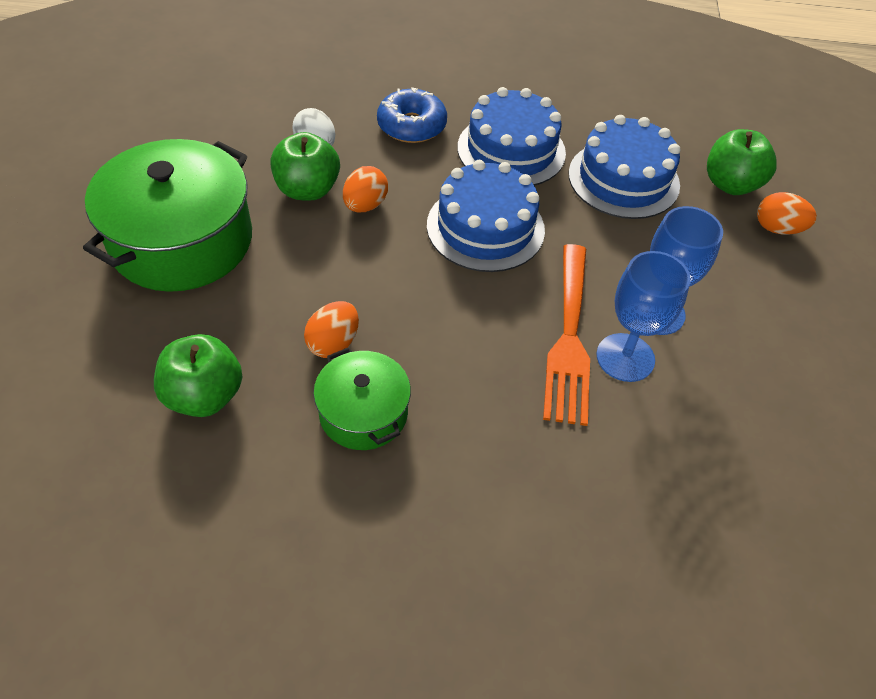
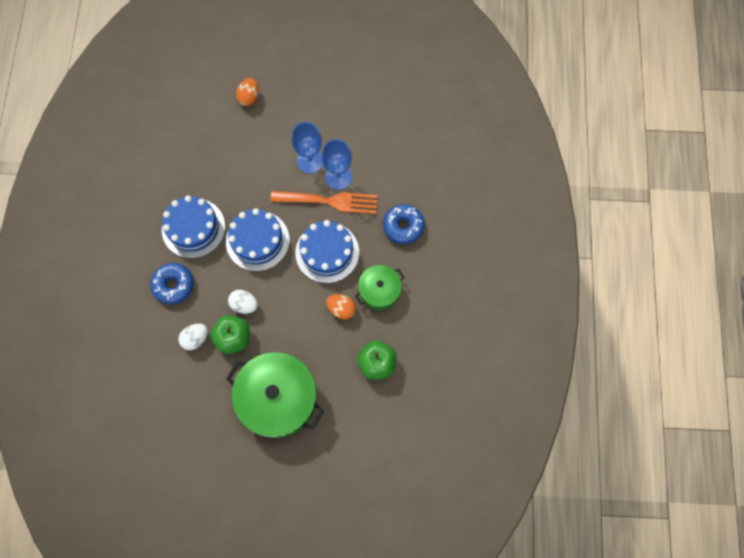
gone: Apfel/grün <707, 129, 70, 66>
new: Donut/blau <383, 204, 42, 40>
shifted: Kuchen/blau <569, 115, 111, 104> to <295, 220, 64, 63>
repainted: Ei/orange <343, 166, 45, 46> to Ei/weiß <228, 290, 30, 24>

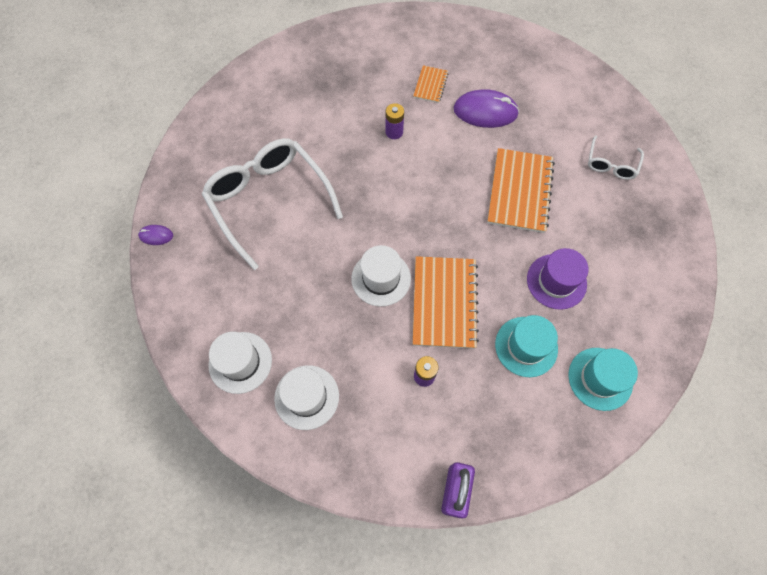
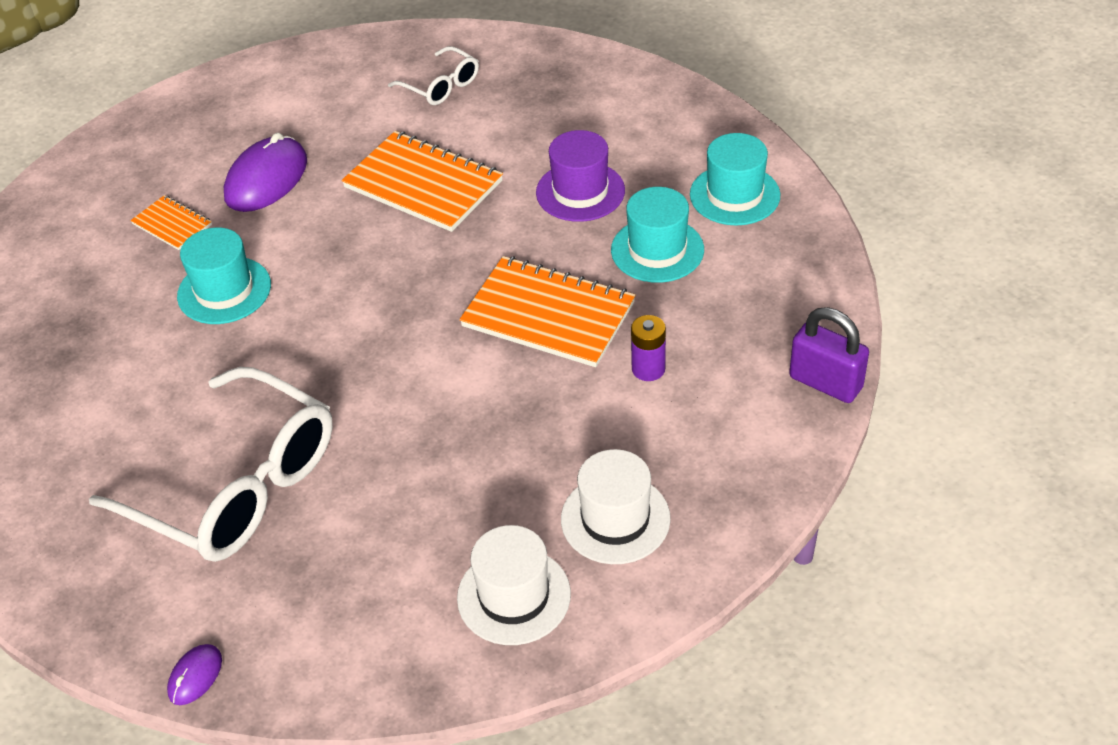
gone: Hut/weiß <351, 245, 60, 62>
swapped: Batterie/lila <385, 103, 19, 36> to Hut/türkis <177, 228, 94, 96>
rotated: Brille/weiß <202, 138, 141, 132> = <89, 367, 244, 195> 135 degrees counterclockwise

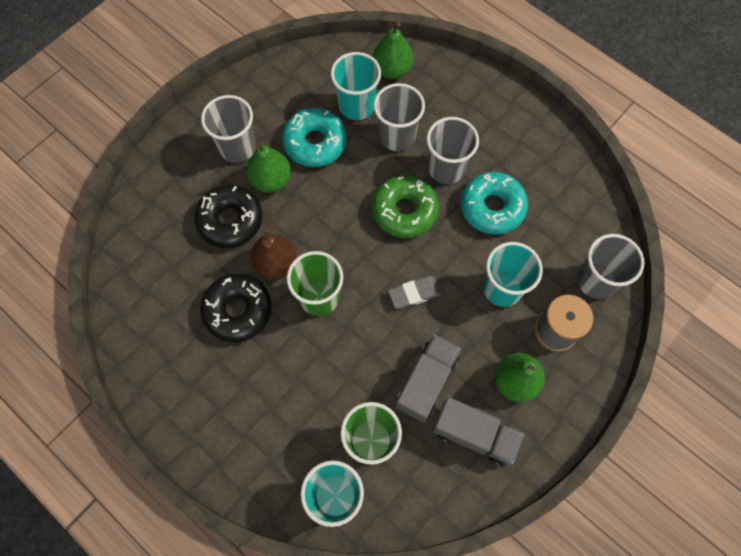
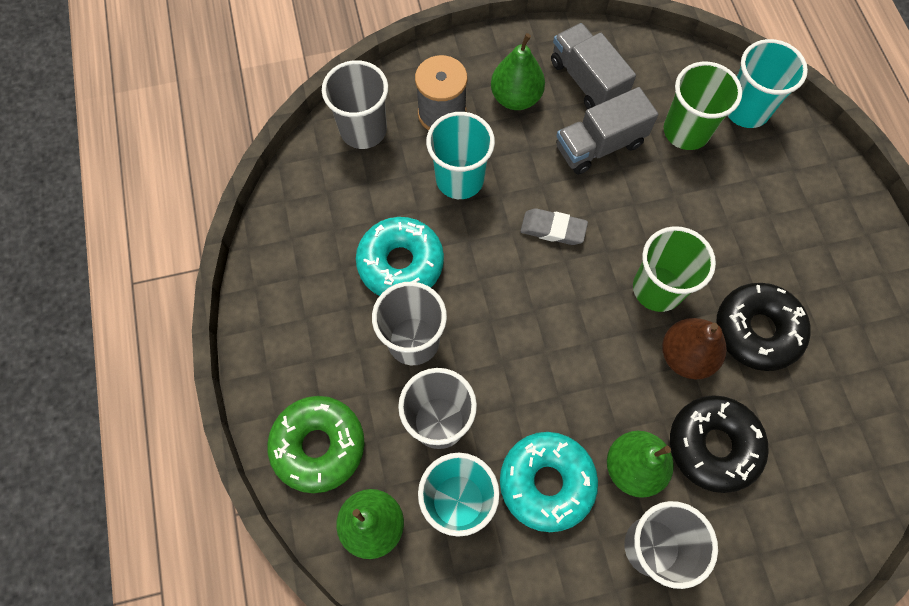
shifted: Donut/grün <372, 175, 67, 63> to <267, 396, 98, 97>

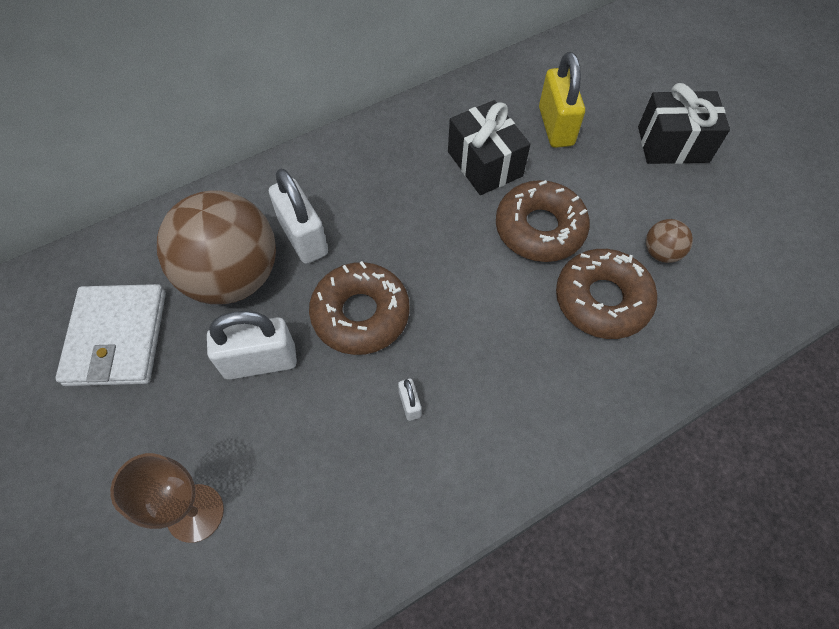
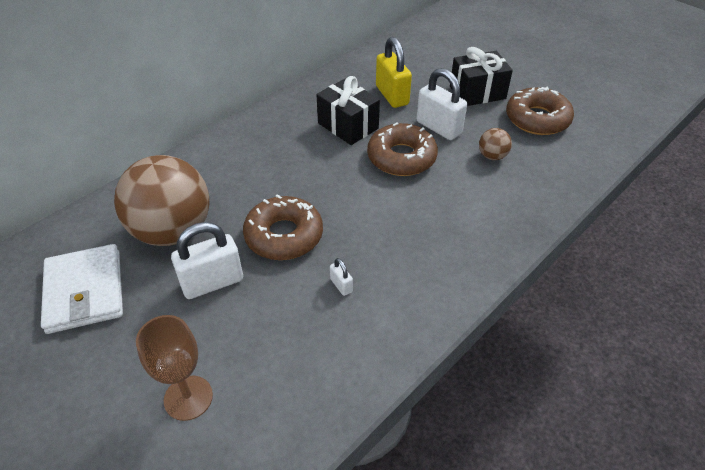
shifted: Vorhängeschloss/weiß <269, 169, 59, 95> to <416, 68, 51, 72>; Donut/braun <556, 249, 102, 90> to <506, 87, 68, 48>

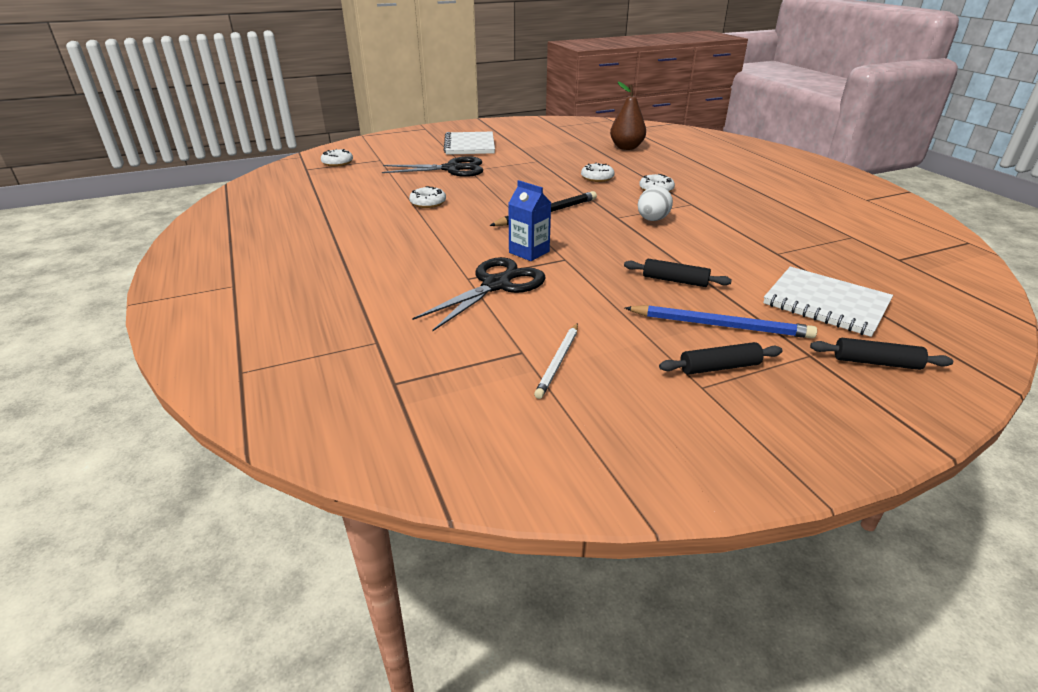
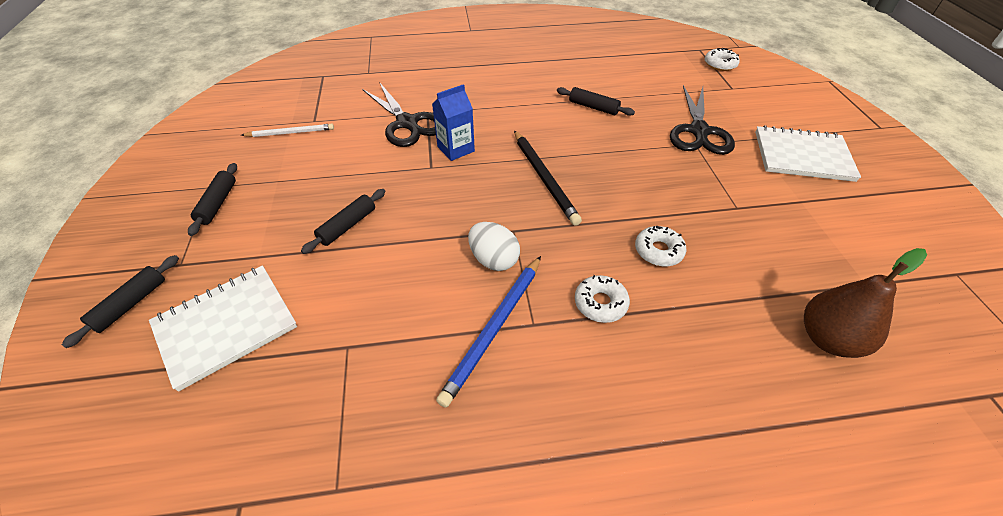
shifted: Bleistift/blau <625, 305, 192, 34> to <436, 256, 105, 152>
swapped: Donut/weiß <409, 186, 37, 22> to Nudelholz/schwarz <557, 87, 78, 29>
rotated: Bleistift/weiß <534, 323, 44, 76> = <241, 124, 93, 13> 135 degrees clockwise

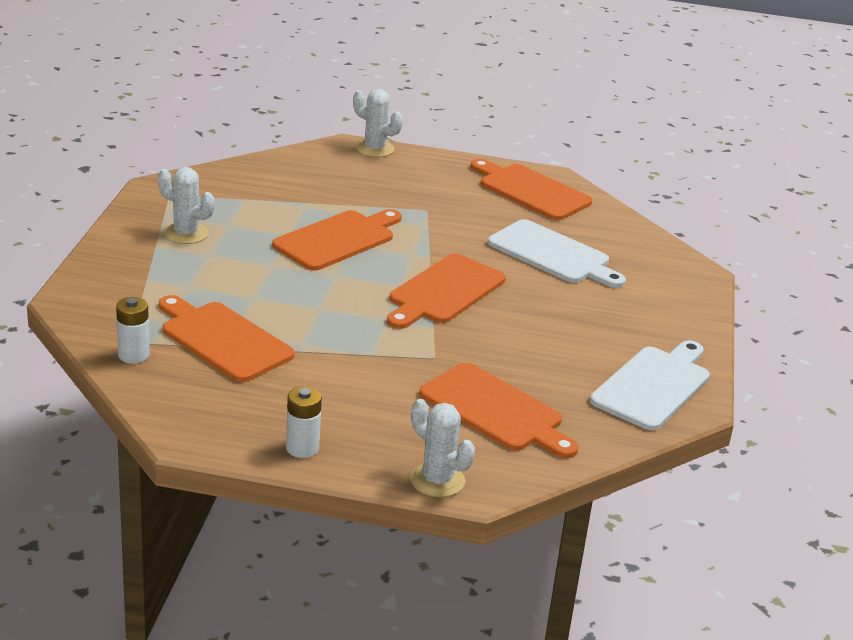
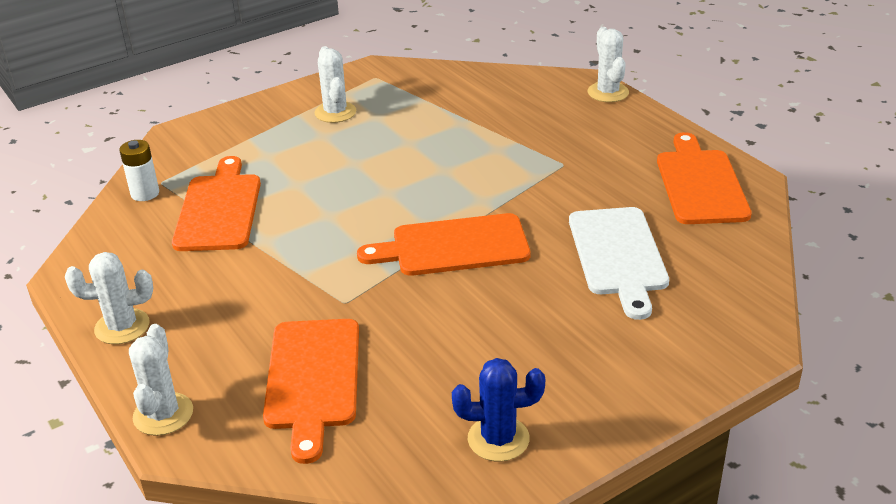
gone: Schneidebrett/orange <272, 209, 130, 62>
swapped: Batterie/weiß <286, 386, 36, 72> to Kaktus/weiß <65, 252, 88, 92>; Schneidebrett/weiß <590, 340, 120, 90> to Kaktus/blau <452, 358, 93, 104>

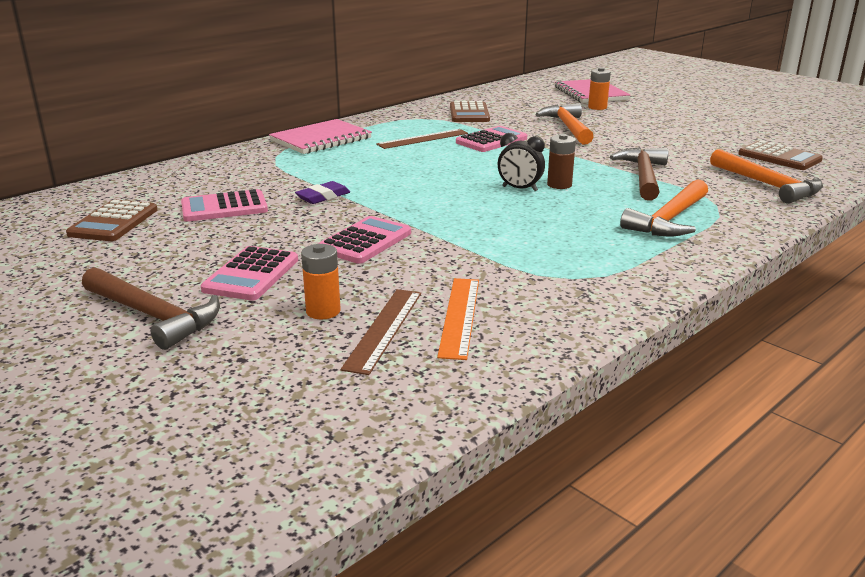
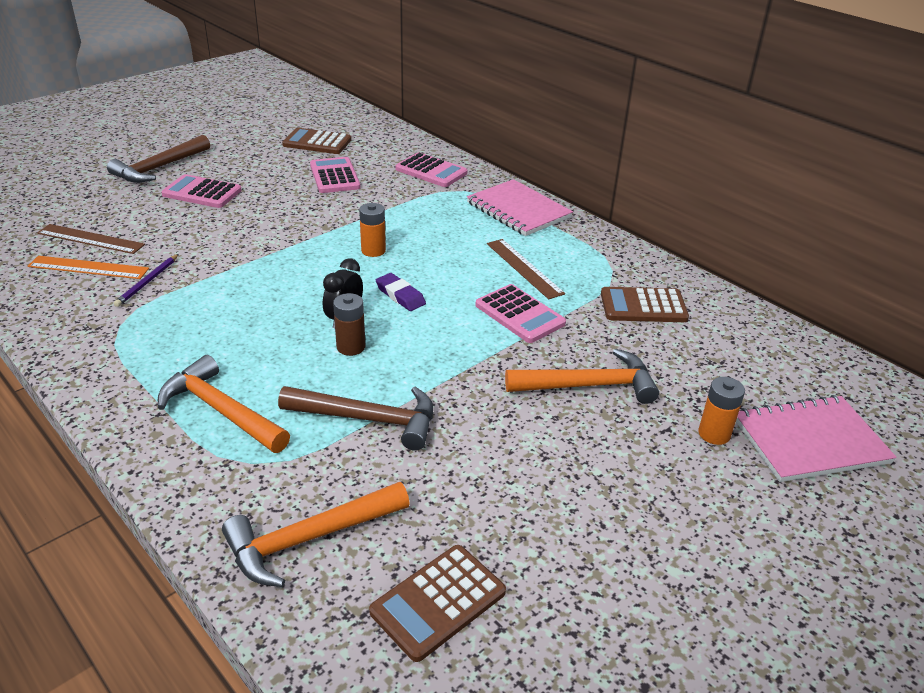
new: Bleistift/lila <114, 254, 65, 53>
shifted: Radiergummi/lila <295, 181, 55, 23> to <376, 273, 50, 38>; Batterie/orange <301, 244, 40, 75> to <359, 203, 27, 54>; Taschenrechner/rosa <318, 216, 93, 48> to <395, 152, 72, 35>

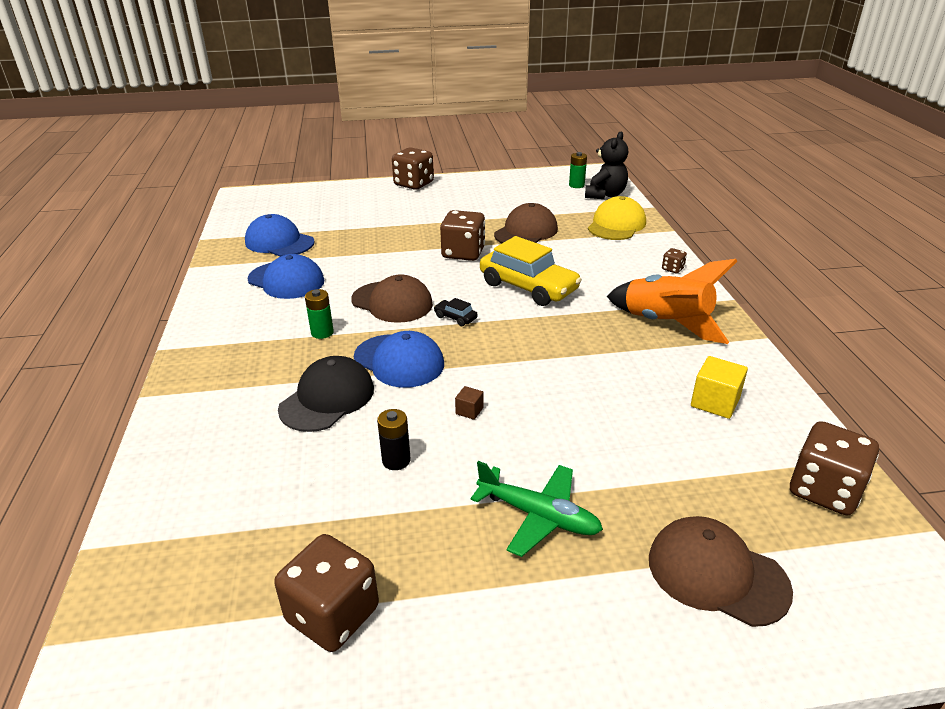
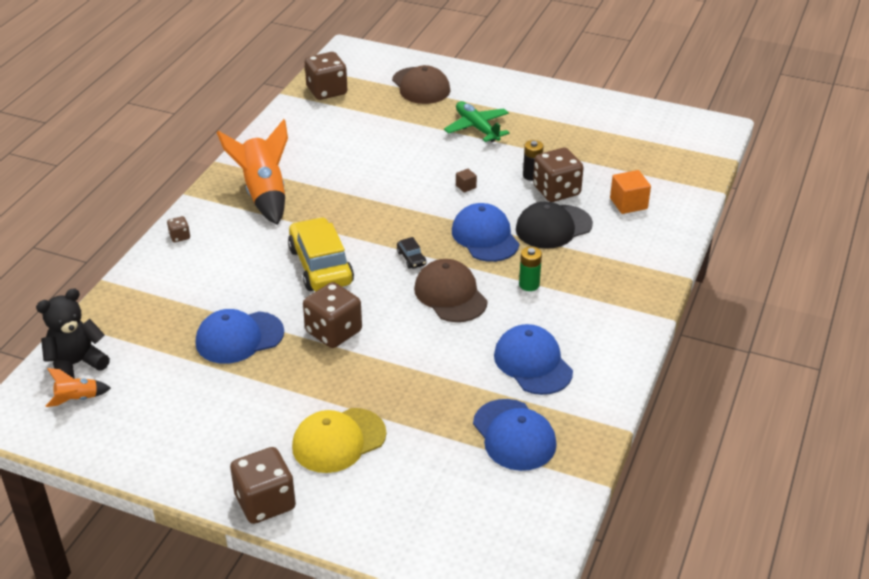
gone: Kubus/gelb <691, 356, 57, 63>
new: Kubus/orange <610, 170, 41, 44>
shifted: Spielwürfel/braun <274, 534, 105, 118> to <533, 148, 50, 54>; Kappe/gelb <588, 196, 58, 44> to <292, 408, 94, 65>
swapped: Batterie/grün <569, 152, 18, 36> to Rakete/orange <46, 368, 65, 39>
repainted: Kappe/braun <494, 203, 64, 40> to Kappe/blau <196, 309, 88, 55>

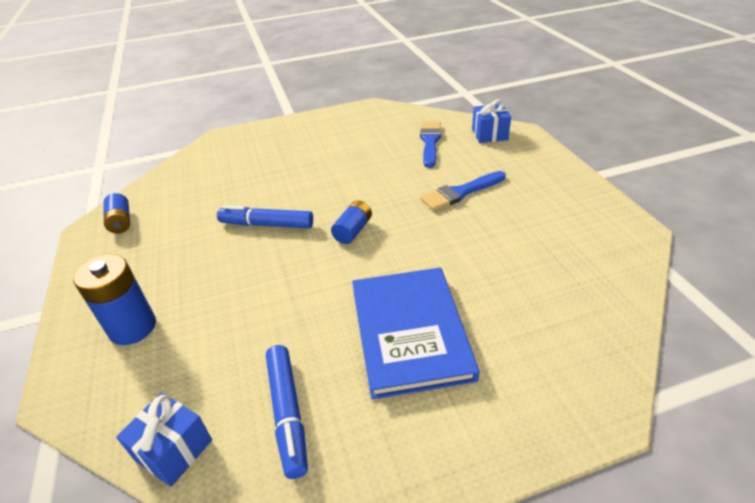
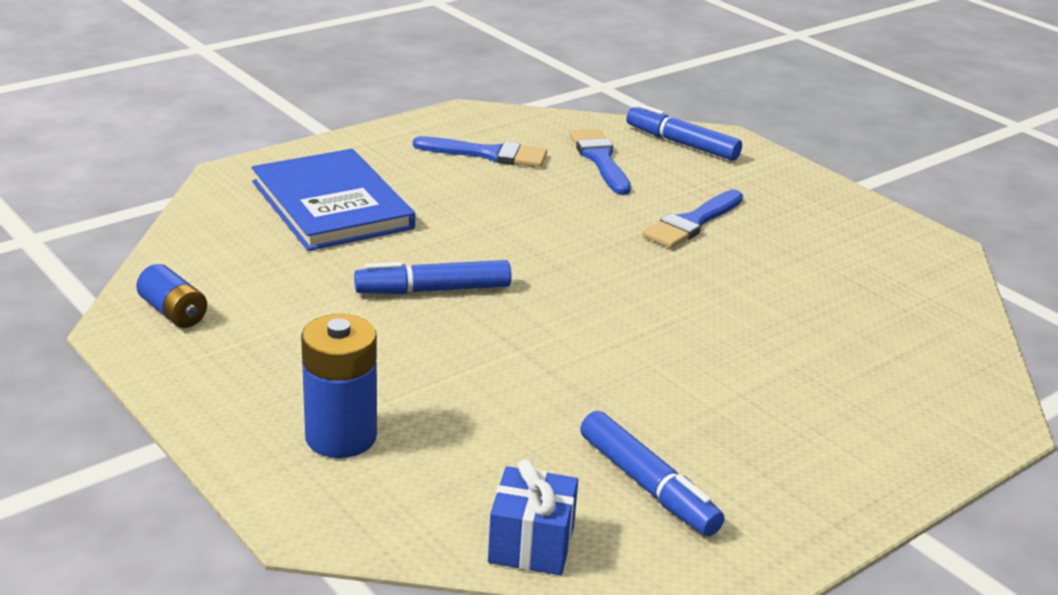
gone: Batterie/blau <331, 200, 41, 44>
new: Pinsel/blau <413, 136, 134, 31>
shifted: Buch/blau <352, 268, 127, 131> to <252, 149, 163, 102>
swapped: Geschenk/blau <472, 99, 39, 44> to Filzstift/blau <626, 104, 116, 57>

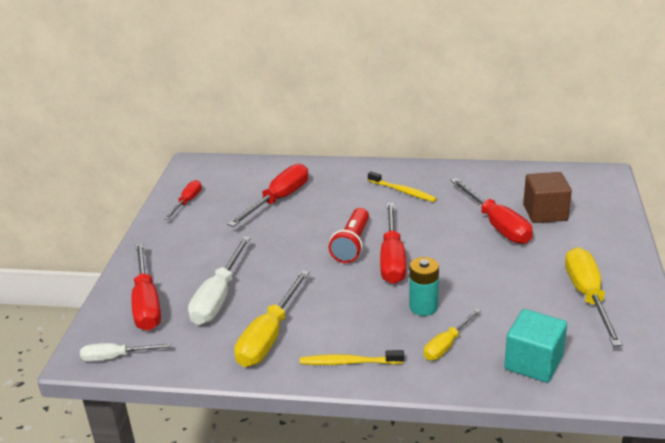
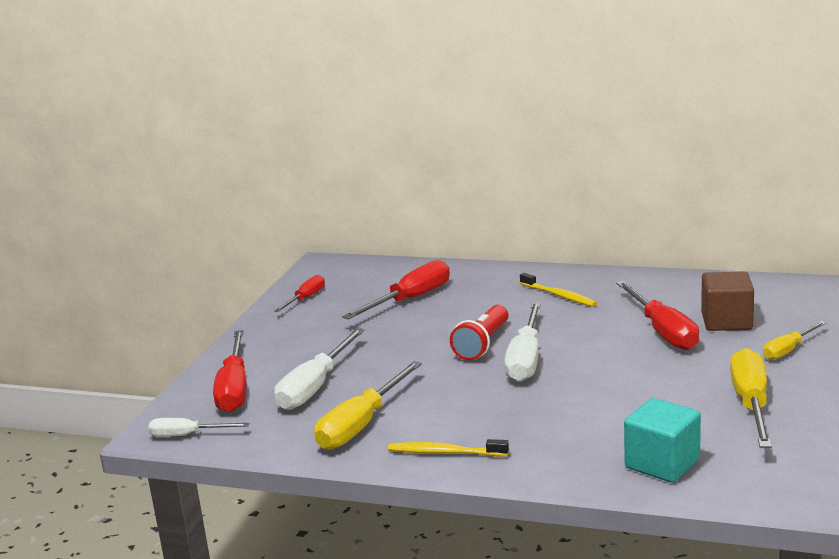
gone: Batterie/türkis <410, 257, 29, 59>
shifted: Schraubenzieher/gelb <424, 309, 57, 51> to <763, 321, 64, 39>
repainted: Schraubenzieher/rot <380, 203, 26, 81> to Schraubenzieher/weiß <504, 302, 37, 80>

